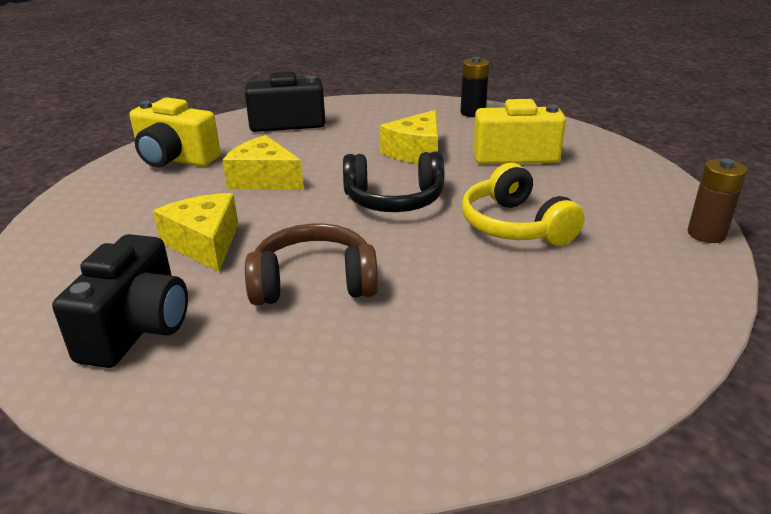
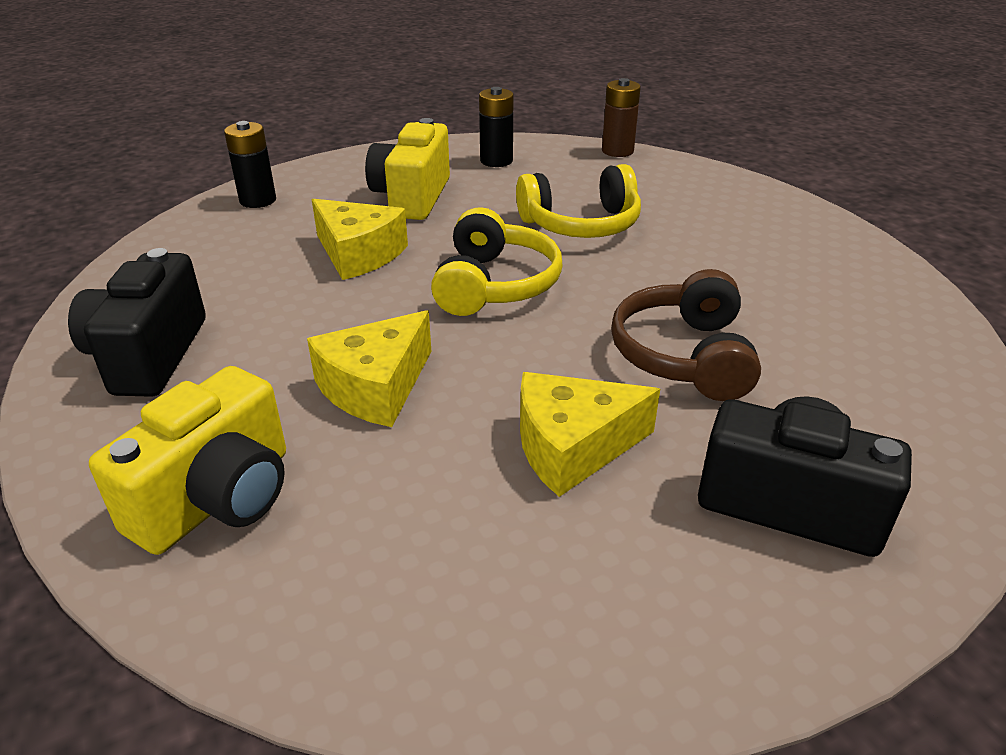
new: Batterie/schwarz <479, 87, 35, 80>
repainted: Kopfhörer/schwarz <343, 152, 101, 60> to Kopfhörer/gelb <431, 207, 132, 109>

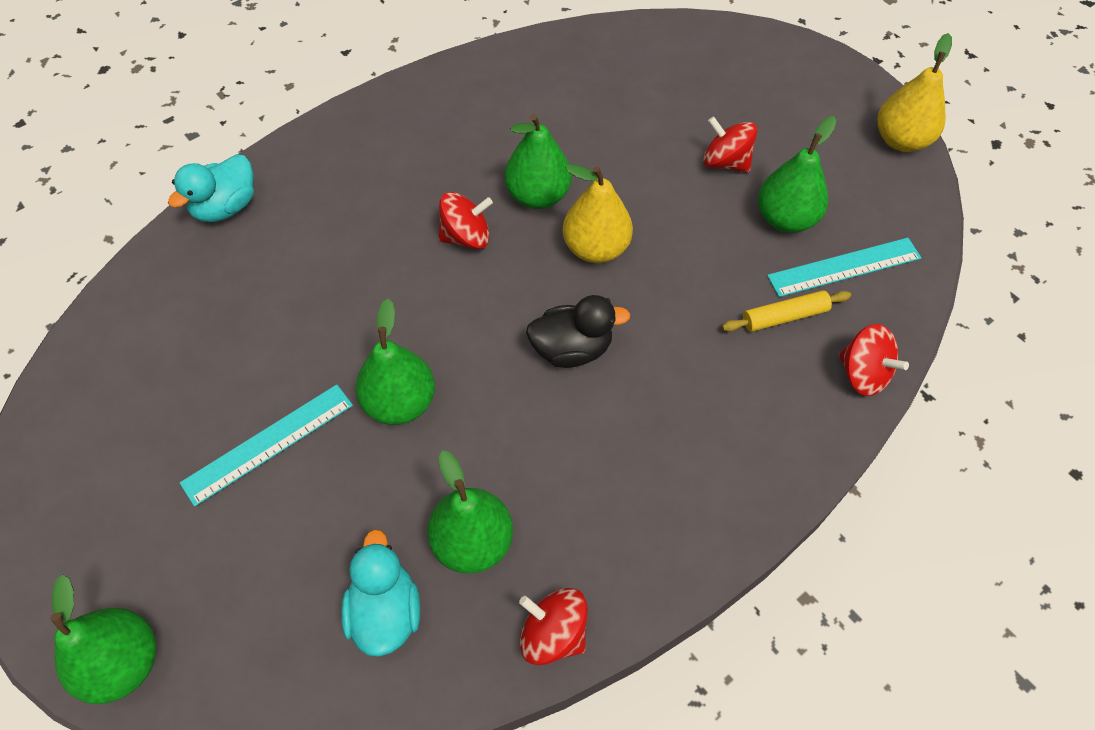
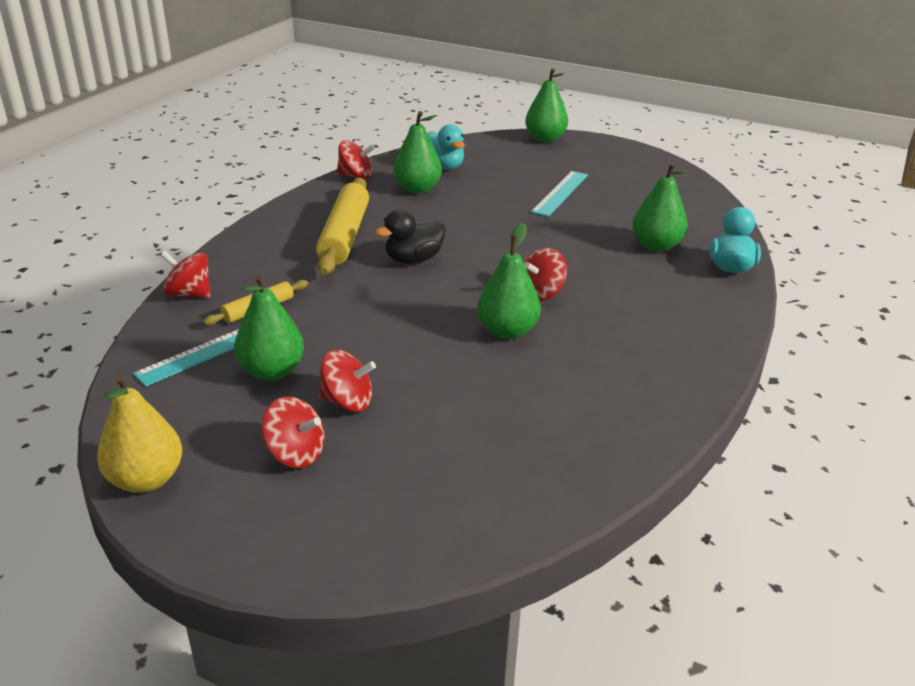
gone: Birne/gelb <563, 164, 70, 99>
new: Kreisel/rot <262, 396, 63, 72>; Nudelholz/gelb <316, 177, 53, 98>
shifted: Birne/grün <356, 299, 79, 126> to <632, 163, 56, 89>

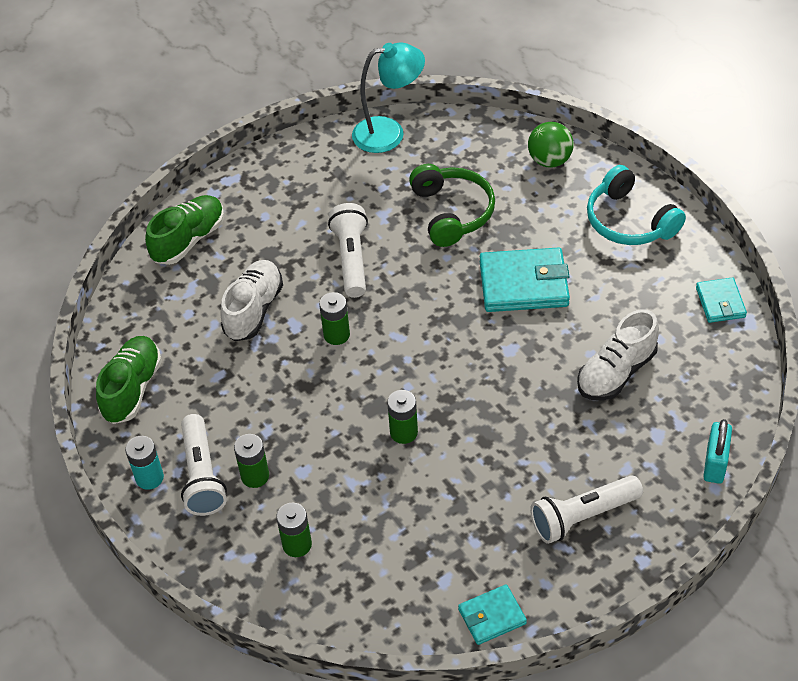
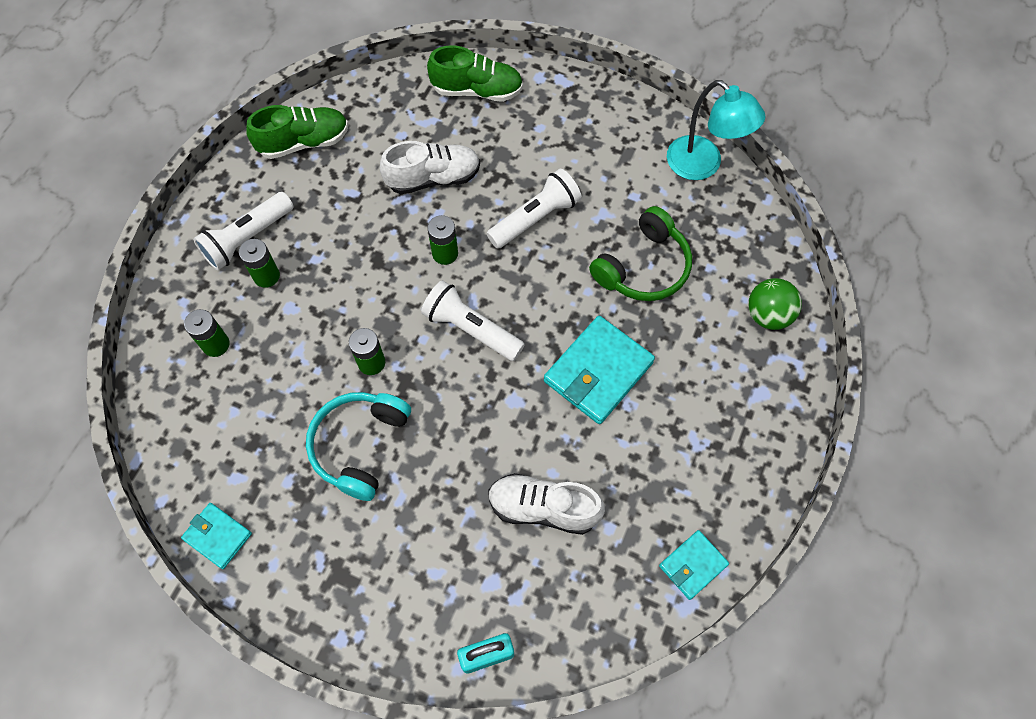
gone: Batterie/türkis <125, 436, 39, 54>
shifted: Taschenlampe/weiß <530, 475, 113, 69> to <421, 280, 104, 81>; Kopfhörer/türkis <587, 165, 99, 80> to <306, 392, 105, 109>
rotated: Geldbörse/türkis <480, 247, 90, 65> = <544, 316, 111, 108> 75 degrees clockwise

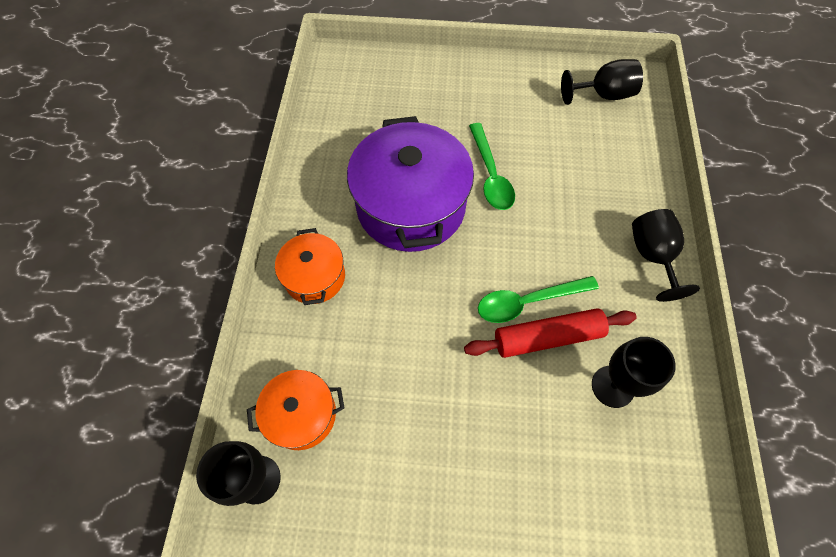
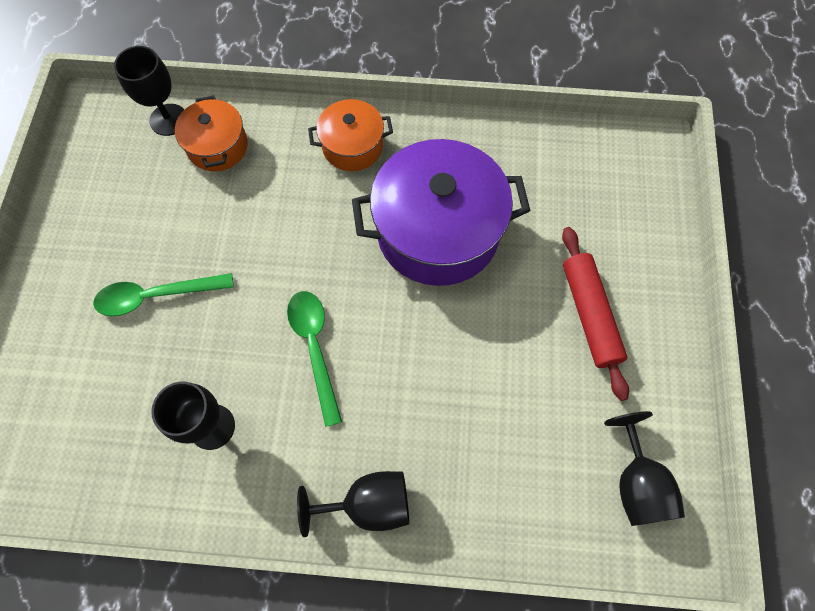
shifted: Nudelholz/rot <464, 308, 173, 50> to <562, 227, 67, 174>; Löffel/grün <469, 123, 46, 87> to <93, 273, 141, 43>

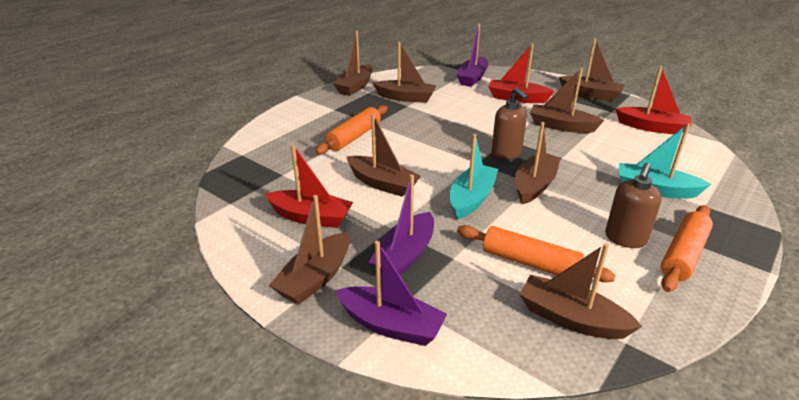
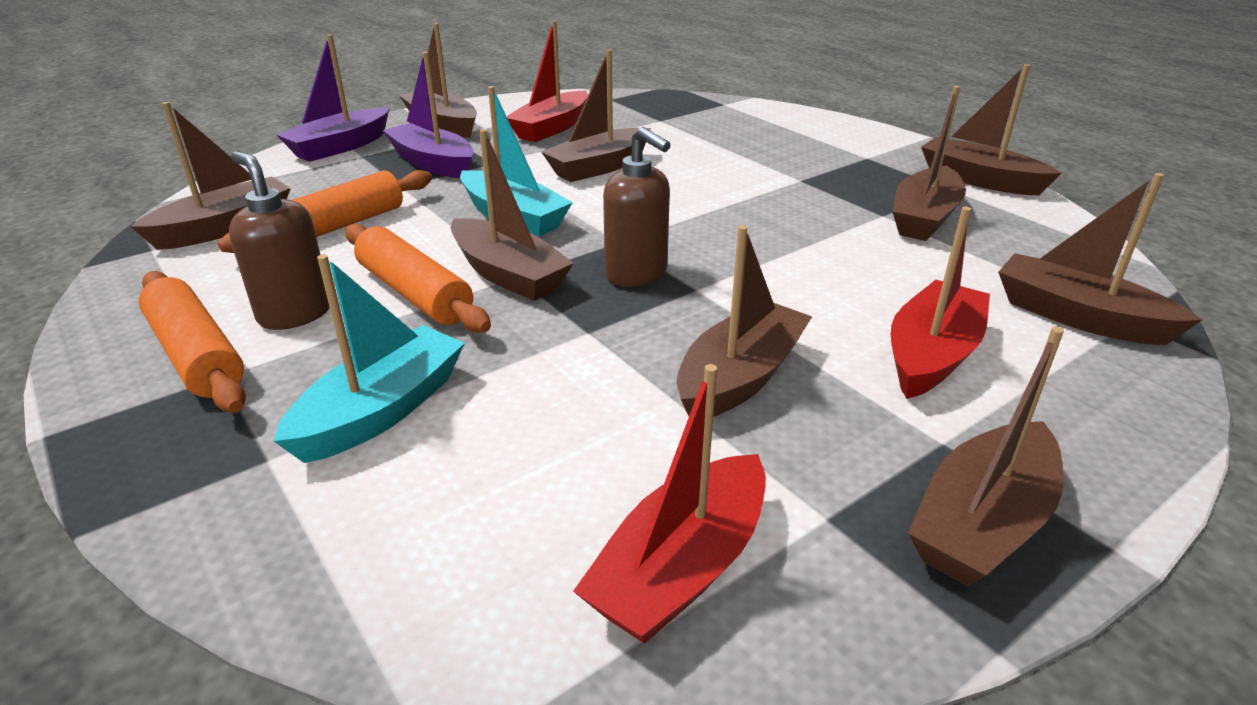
shifted: Nudelholz/orange <315, 105, 73, 49> to <345, 224, 146, 109>
repainted: Boot/lila <457, 23, 31, 64> to Boot/braun <998, 173, 204, 172>
rotated: Seifenspender/braun <491, 87, 37, 72> = <603, 127, 67, 160> 120 degrees counterclockwise

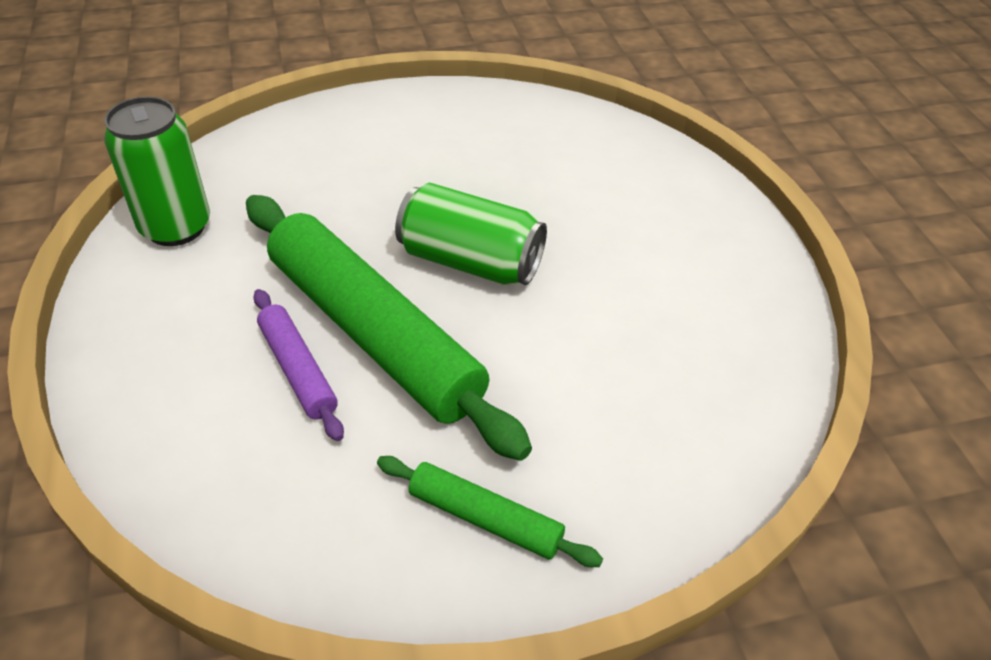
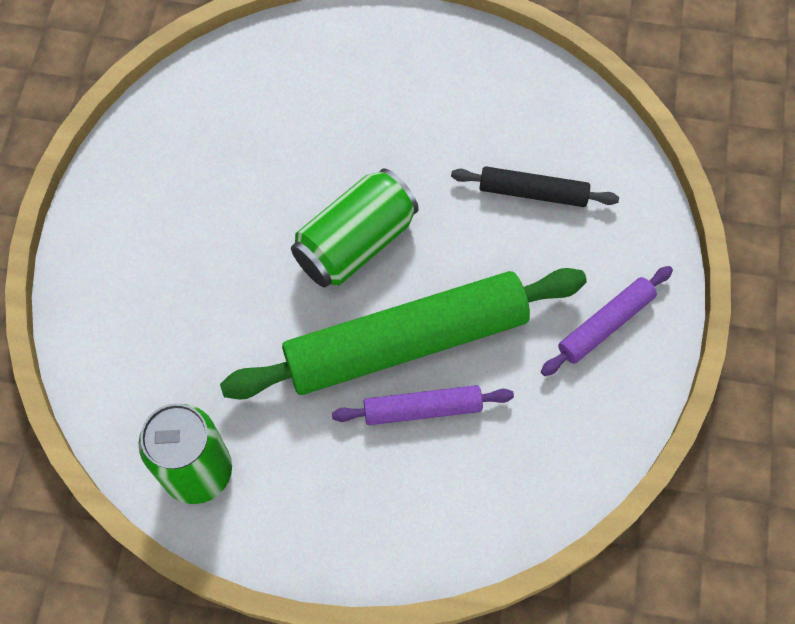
new: Nudelholz/schwarz <451, 166, 168, 41>
repainted: Nudelholz/grün <377, 456, 226, 111> to Nudelholz/lila <541, 266, 132, 110>

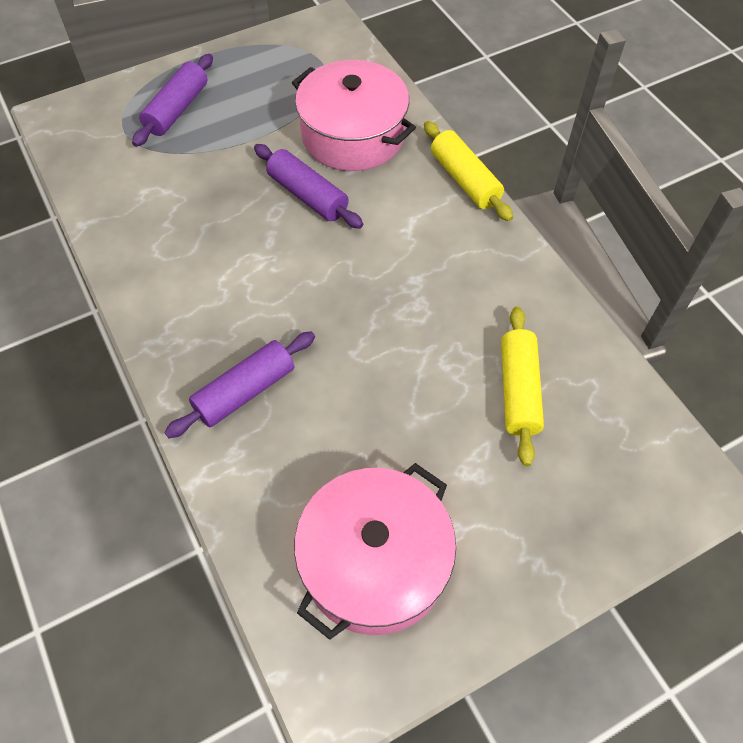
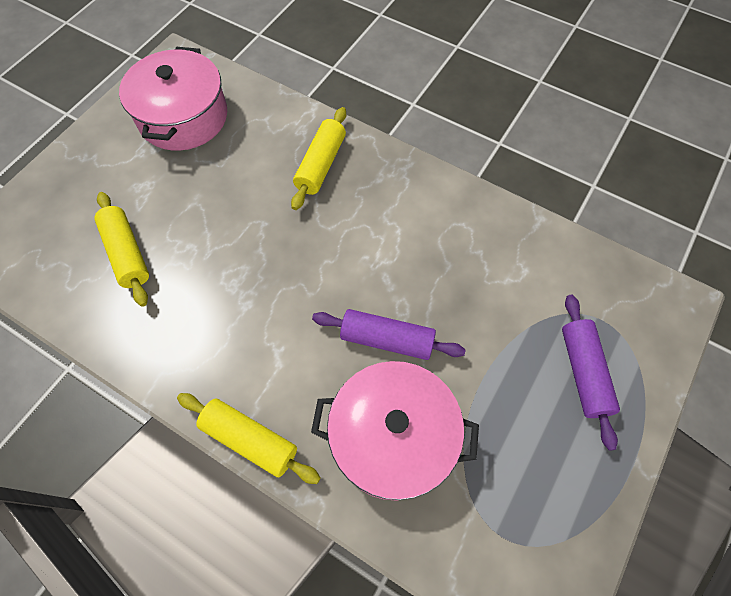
repainted: Nudelholz/lila <164, 331, 151, 107> to Nudelholz/gelb <291, 107, 55, 103>

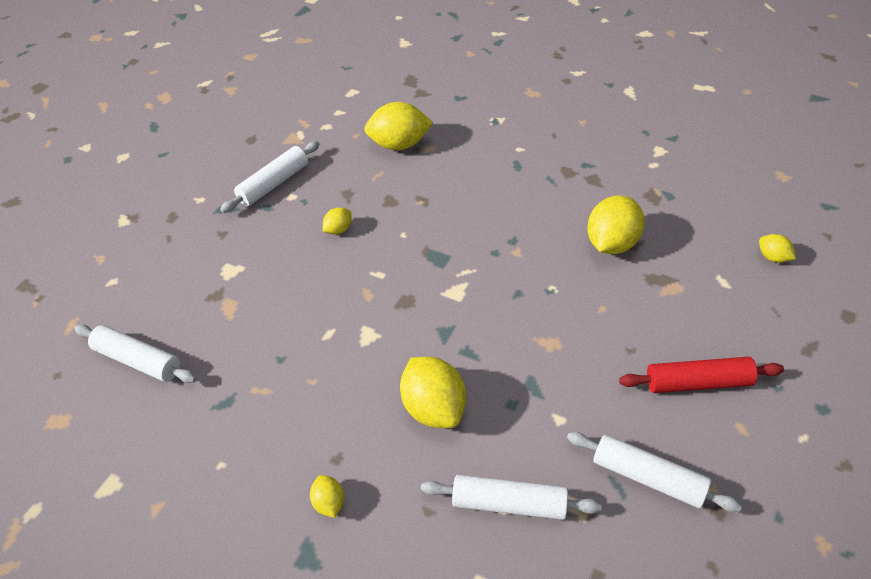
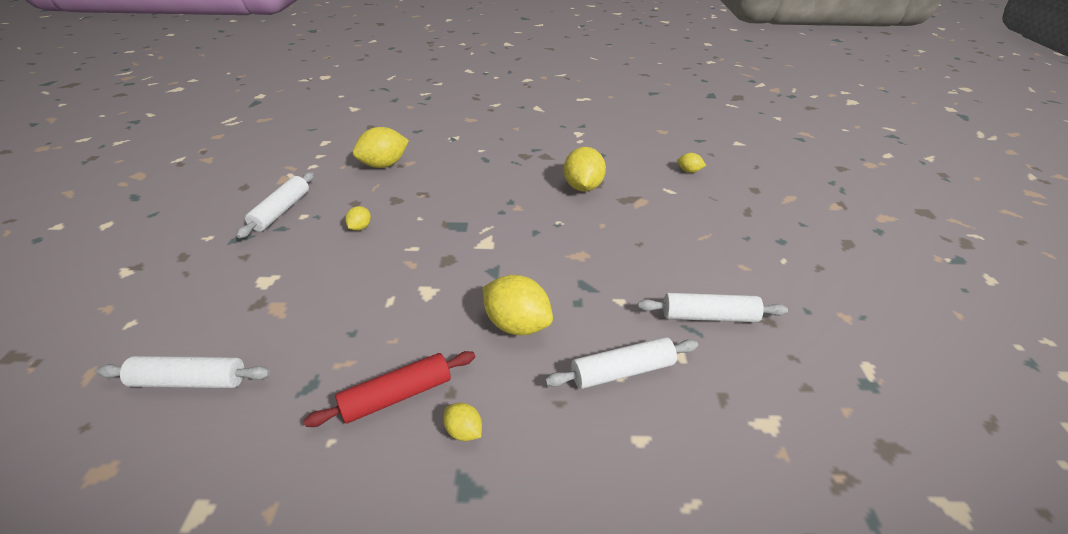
shifted: Nudelholz/rot <619, 357, 165, 36> to <304, 351, 171, 76>

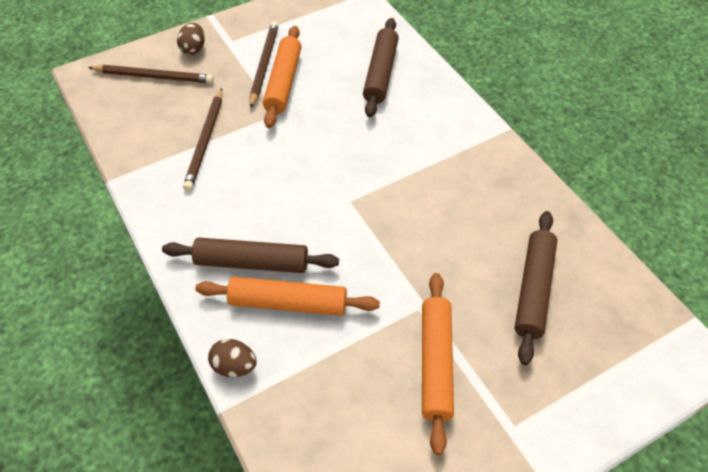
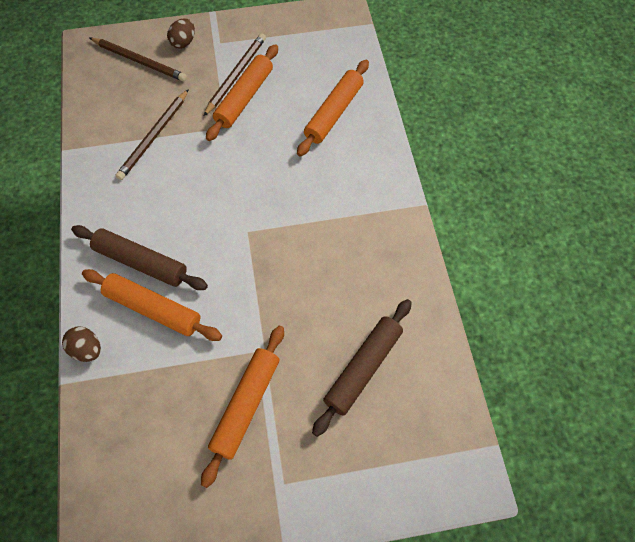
repainted: Nudelholz/braun <363, 18, 36, 99> to Nudelholz/orange <297, 60, 72, 96>

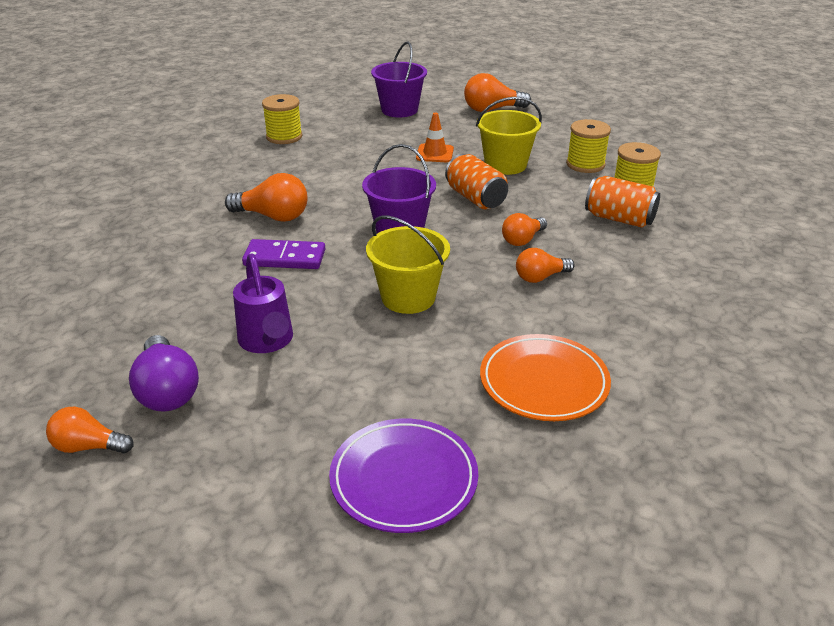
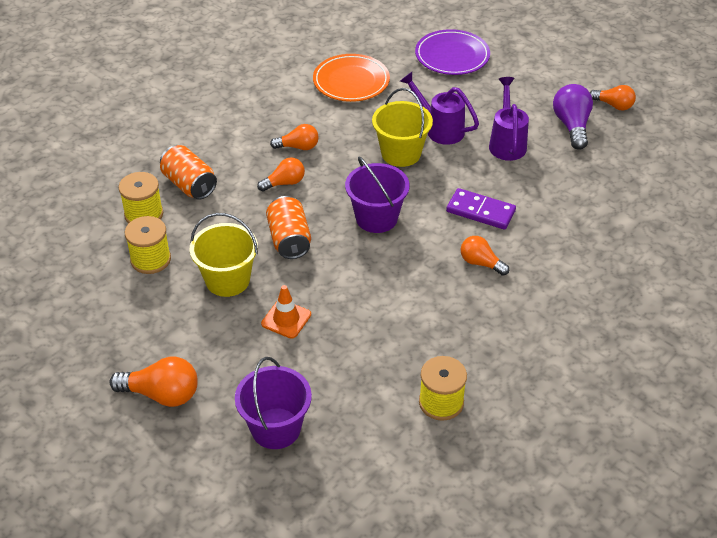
new: Gießkanne/lila <400, 72, 79, 73>
scaled: Glühbirne/orange <225, 173, 83, 49> = <461, 236, 48, 40> x0.65

